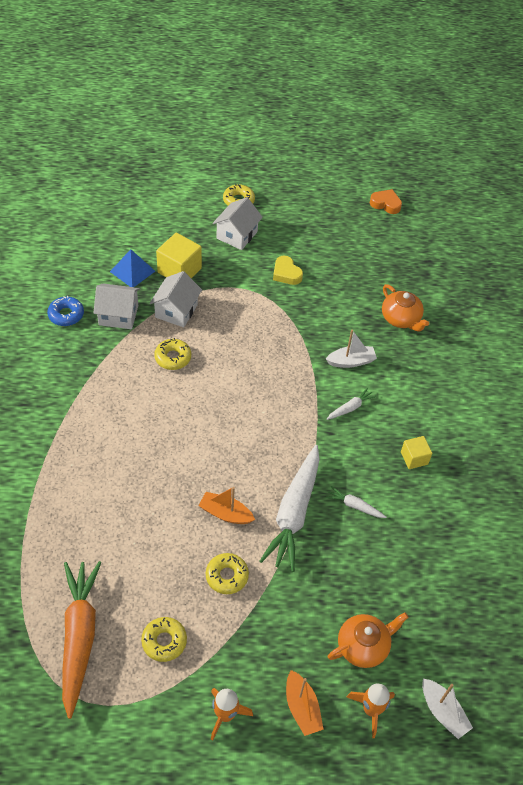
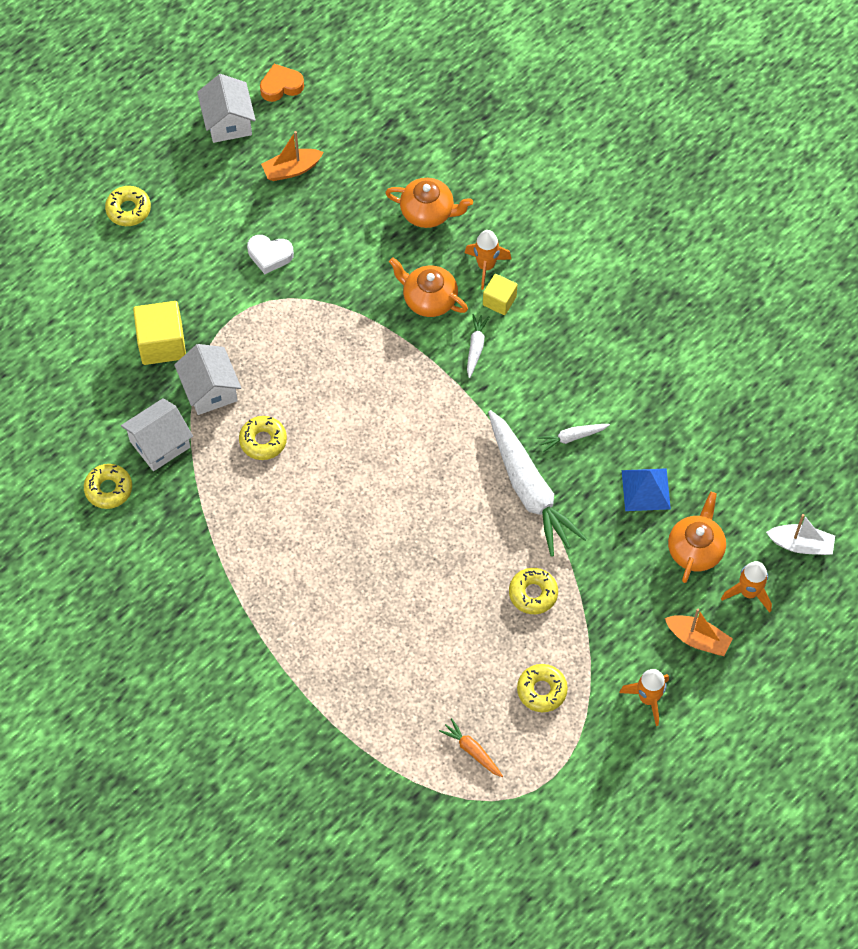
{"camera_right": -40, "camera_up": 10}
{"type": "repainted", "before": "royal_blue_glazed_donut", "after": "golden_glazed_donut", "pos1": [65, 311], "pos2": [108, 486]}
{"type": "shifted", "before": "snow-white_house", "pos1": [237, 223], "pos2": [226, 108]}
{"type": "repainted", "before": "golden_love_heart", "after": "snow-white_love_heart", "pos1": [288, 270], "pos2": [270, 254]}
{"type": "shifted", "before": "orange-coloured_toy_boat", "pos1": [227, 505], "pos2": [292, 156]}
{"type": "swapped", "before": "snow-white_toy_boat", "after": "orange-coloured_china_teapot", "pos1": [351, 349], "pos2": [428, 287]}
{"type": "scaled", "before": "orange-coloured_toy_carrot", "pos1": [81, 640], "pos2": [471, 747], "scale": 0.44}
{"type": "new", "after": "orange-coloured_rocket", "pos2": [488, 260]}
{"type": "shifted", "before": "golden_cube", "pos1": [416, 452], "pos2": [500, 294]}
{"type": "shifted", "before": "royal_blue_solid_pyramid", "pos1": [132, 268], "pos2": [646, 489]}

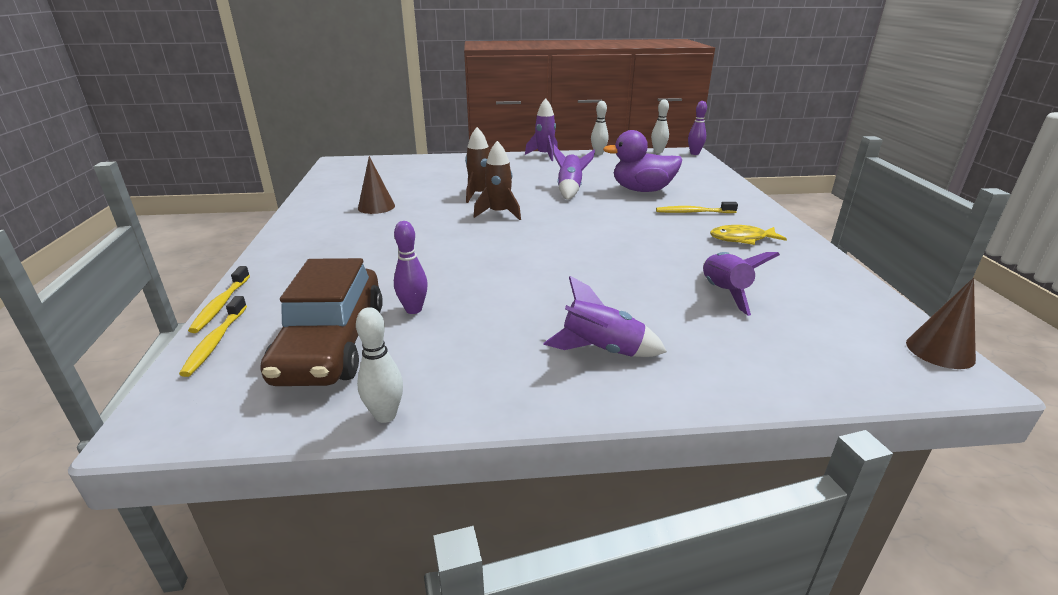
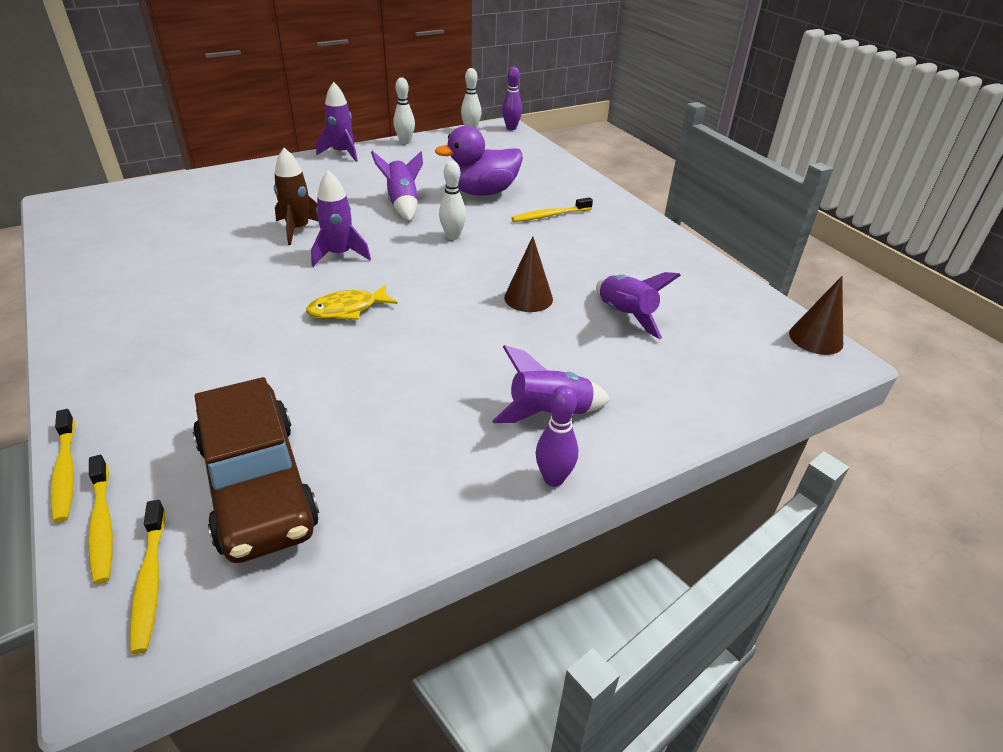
{"camera_right": -25, "camera_up": 10}
{"type": "new", "after": "golden_toothbrush", "pos2": [147, 577]}
{"type": "shifted", "before": "golden_toy_fish", "pos1": [748, 235], "pos2": [352, 302]}
{"type": "repainted", "before": "dark_brown_rocket", "after": "violet_rocket", "pos1": [497, 180], "pos2": [341, 218]}
{"type": "shifted", "before": "snow-white_skittle", "pos1": [379, 365], "pos2": [452, 200]}
{"type": "shifted", "before": "dark_brown_solid_cone", "pos1": [376, 185], "pos2": [528, 274]}
{"type": "shifted", "before": "violet_skittle", "pos1": [411, 267], "pos2": [557, 436]}

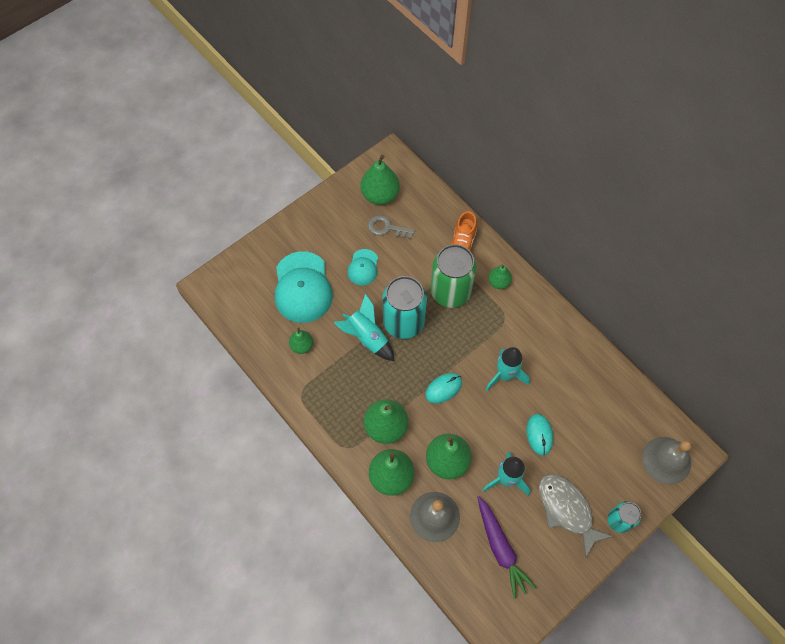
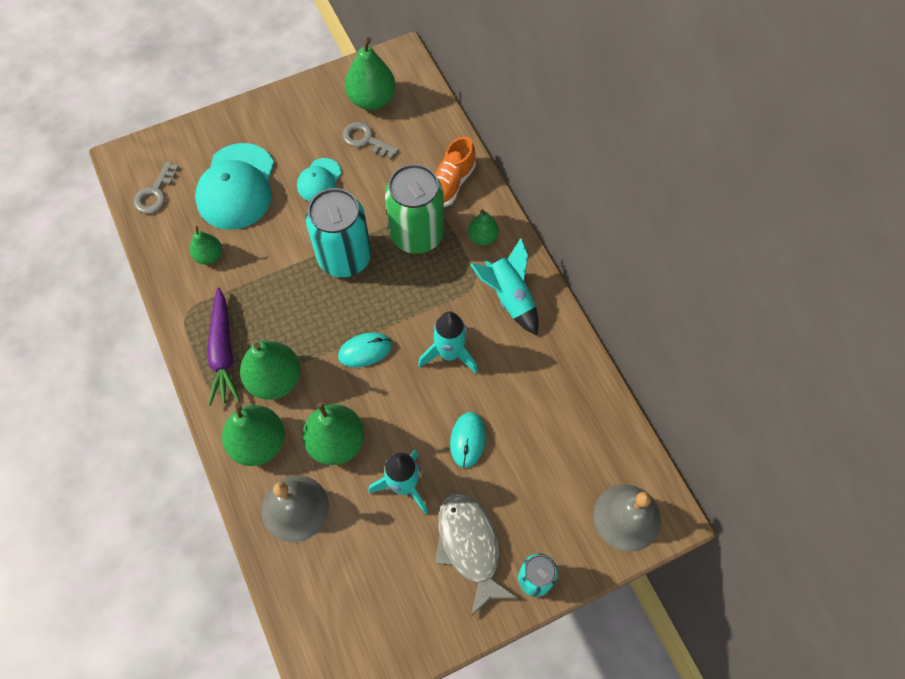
{"camera_right": 15, "camera_up": 0}
{"type": "new", "after": "gray_door_key", "pos2": [156, 187]}
{"type": "shifted", "before": "violet_toy_carrot", "pos1": [506, 547], "pos2": [223, 346]}
{"type": "shifted", "before": "turquoise_rocket", "pos1": [364, 327], "pos2": [504, 286]}

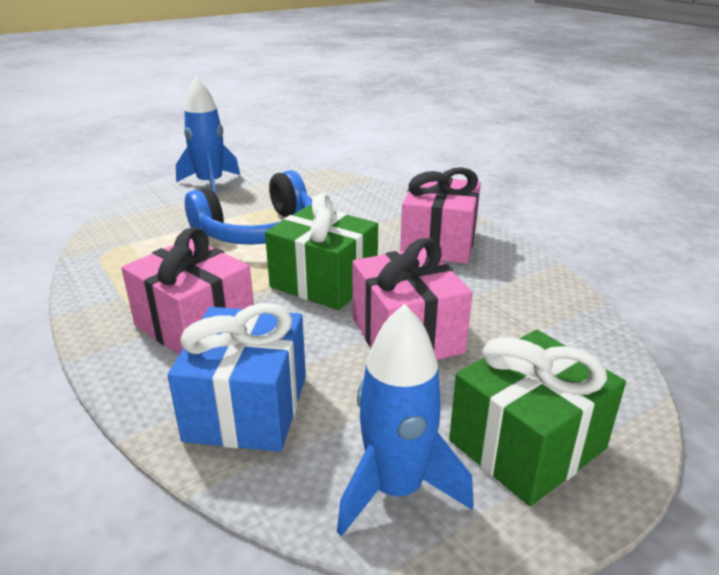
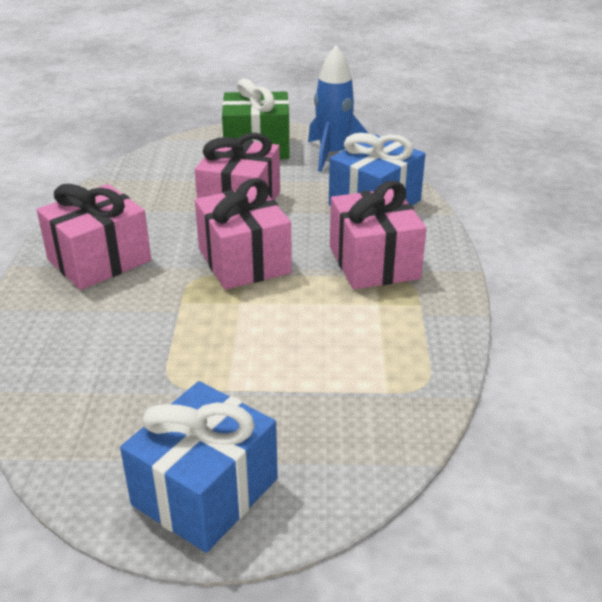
{"camera_right": -145, "camera_up": 5}
{"type": "swapped", "before": "royal_blue_rocket", "after": "royal_blue_gift", "pos1": [208, 135], "pos2": [199, 467]}
{"type": "repainted", "before": "green_gift", "after": "pink_gift", "pos1": [321, 251], "pos2": [243, 233]}
{"type": "gone", "before": "royal_blue_over-ear_headphones", "pos1": [248, 207]}

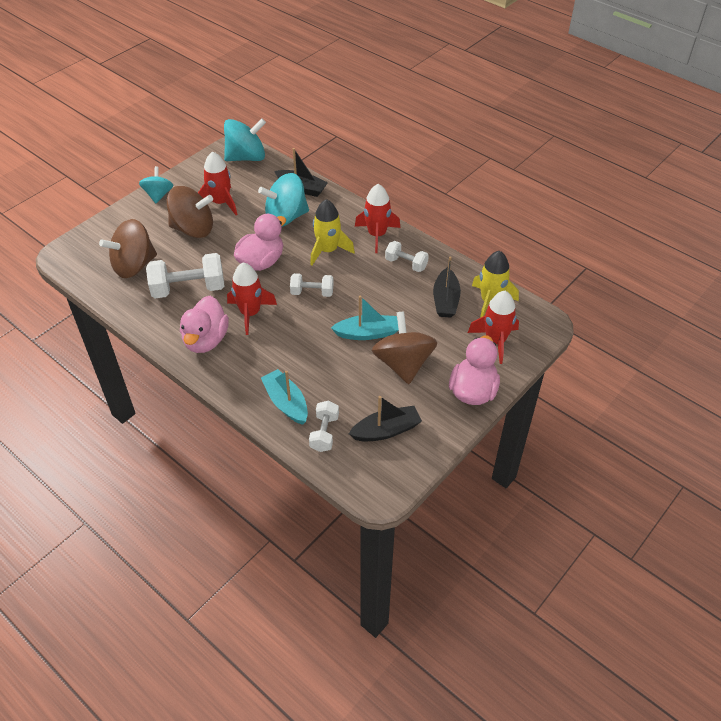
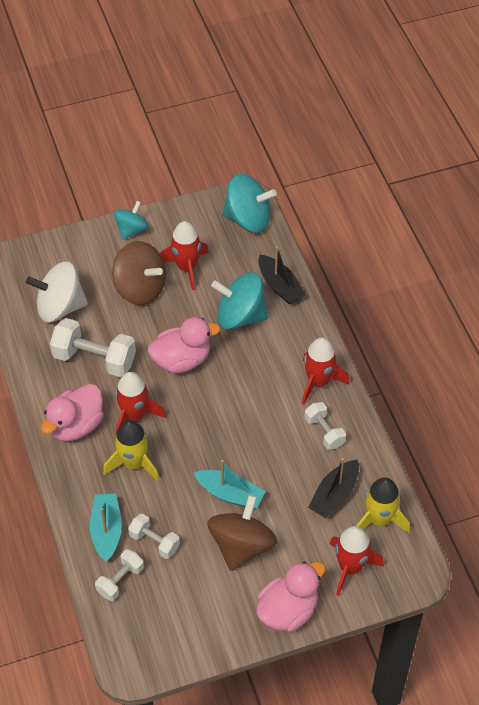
{"camera_right": 30, "camera_up": 5}
{"type": "repainted", "before": "dark_brown_spinning_top", "after": "snow-white_spinning_top", "pos1": [128, 248], "pos2": [57, 292]}
{"type": "shifted", "before": "golden_rocket", "pos1": [332, 232], "pos2": [131, 451]}
{"type": "shifted", "before": "snow-white_dumbbell", "pos1": [312, 285], "pos2": [154, 536]}
{"type": "gone", "before": "black_toy_boat", "pos1": [385, 418]}

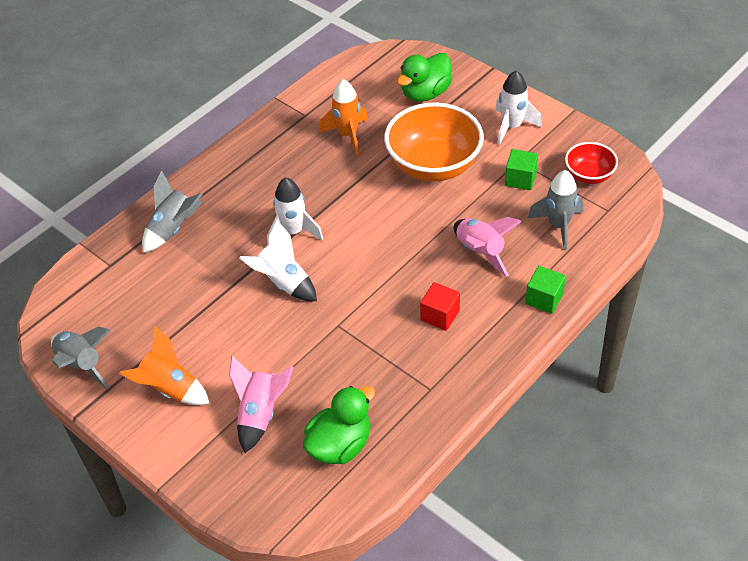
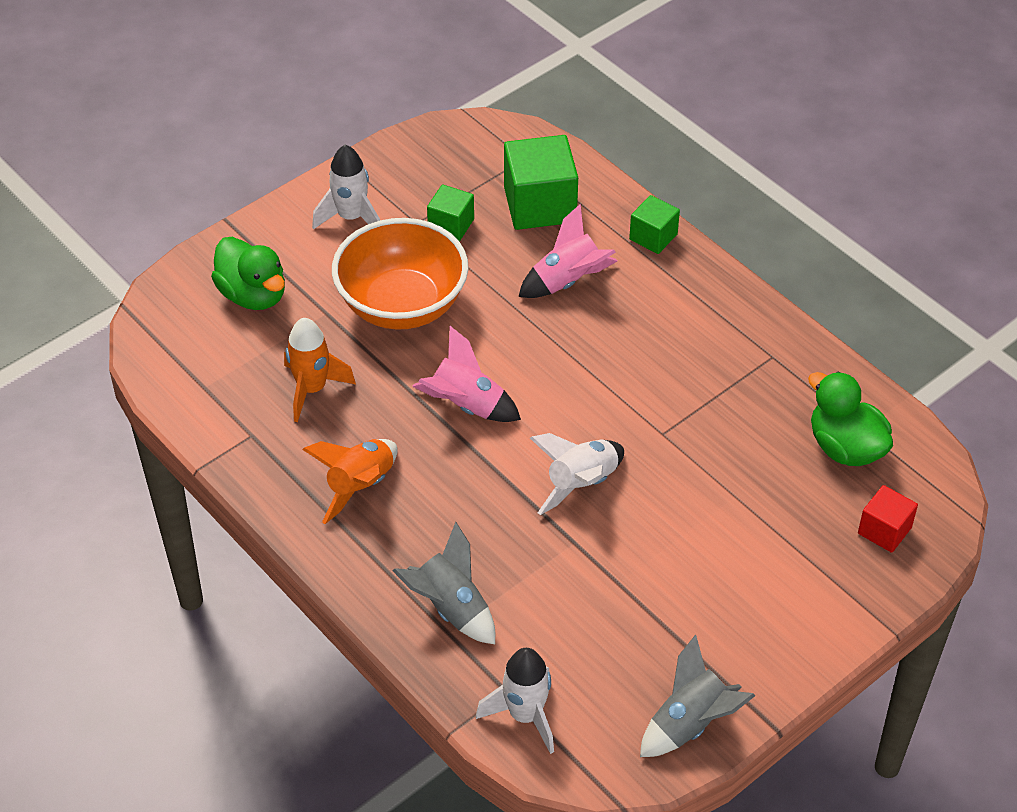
{"camera_right": -85, "camera_up": 0}
{"type": "shifted", "before": "orange-coloured_rocket", "pos1": [164, 365], "pos2": [350, 481]}
{"type": "shifted", "before": "pink_rocket", "pos1": [261, 404], "pos2": [466, 374]}
{"type": "shifted", "before": "snow-white_rocket", "pos1": [295, 211], "pos2": [515, 701]}
{"type": "swapped", "before": "gray_rocket", "after": "green_cube", "pos1": [555, 210], "pos2": [541, 182]}
{"type": "shifted", "before": "crimson_cube", "pos1": [440, 306], "pos2": [888, 519]}
{"type": "gone", "before": "crimson_deep_dish", "pos1": [591, 163]}

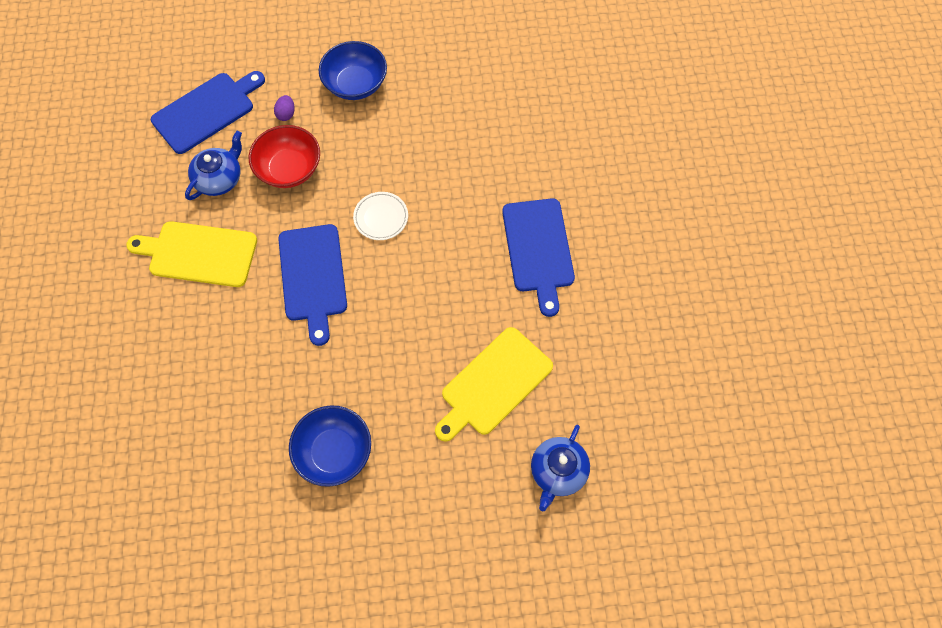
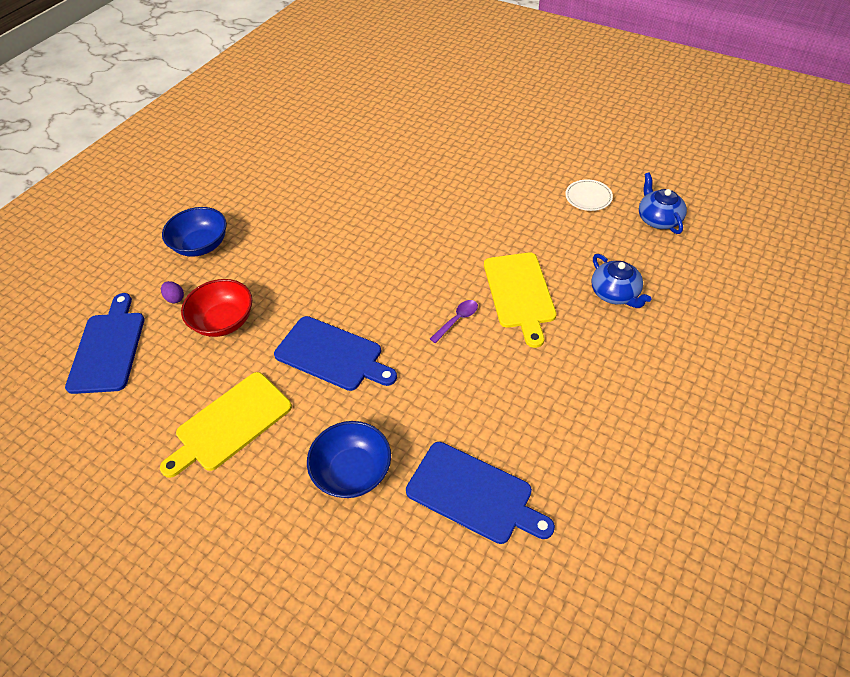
{"camera_right": -50, "camera_up": -15}
{"type": "shifted", "before": "royal_blue_deep_dish", "pos1": [330, 446], "pos2": [349, 459]}
{"type": "shifted", "before": "royal_blue_cutting_board", "pos1": [538, 257], "pos2": [480, 493]}
{"type": "new", "after": "violet_spoon", "pos2": [454, 321]}
{"type": "shifted", "before": "snow-white_plate", "pos1": [380, 216], "pos2": [589, 195]}
{"type": "shifted", "before": "royal_blue_china_teapot", "pos1": [213, 165], "pos2": [663, 203]}

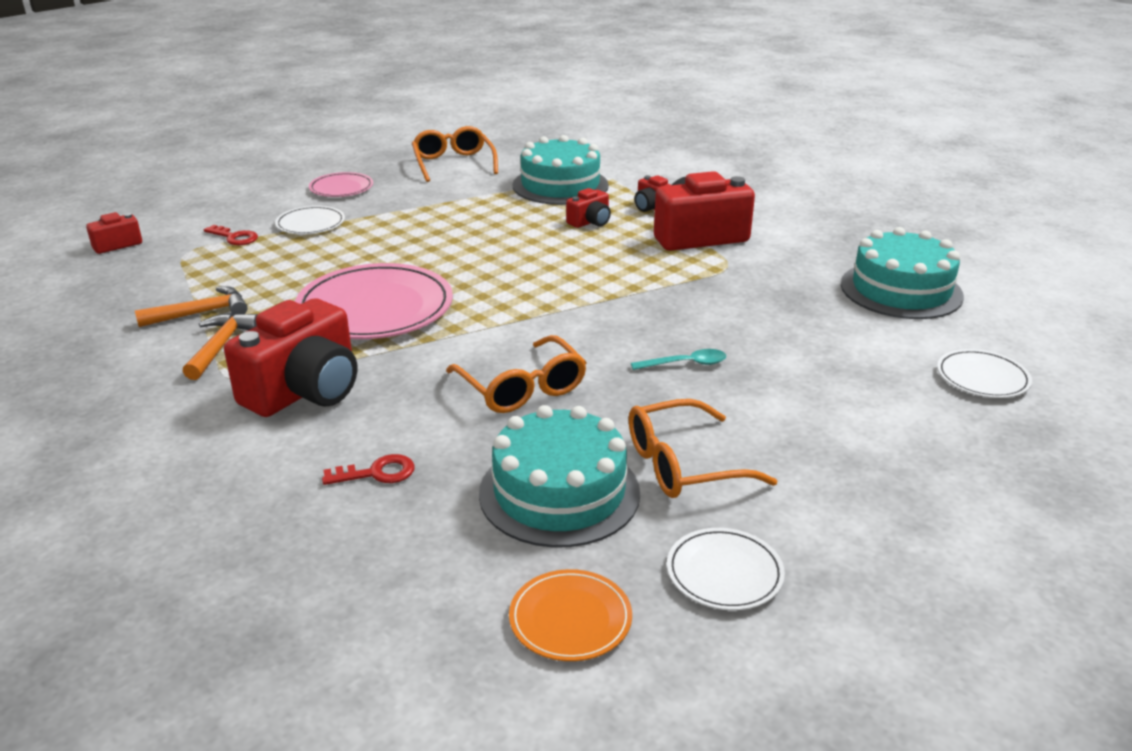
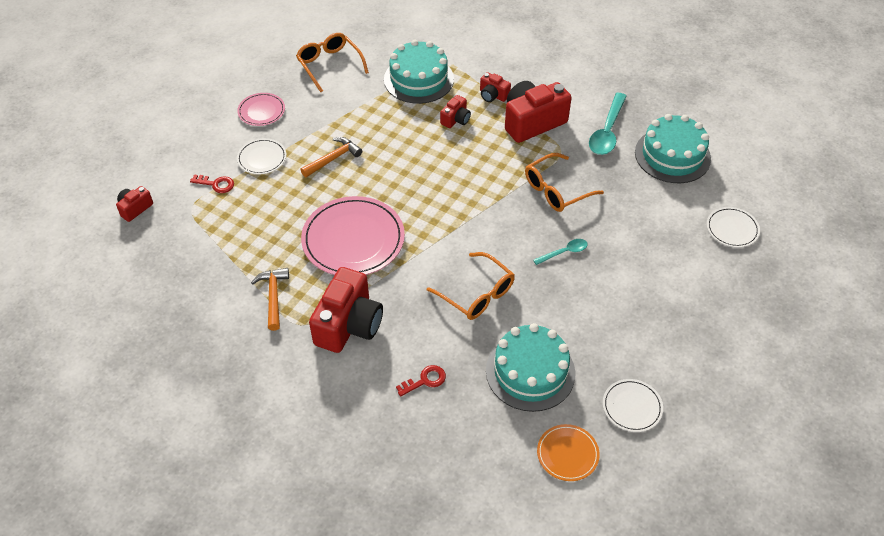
{"camera_right": -15, "camera_up": 20}
{"type": "shifted", "before": "orange-coloured_claw_hammer", "pos1": [191, 306], "pos2": [331, 157]}
{"type": "shifted", "before": "orange-coloured_glasses", "pos1": [703, 448], "pos2": [564, 182]}
{"type": "new", "after": "turquoise_spoon", "pos2": [608, 124]}

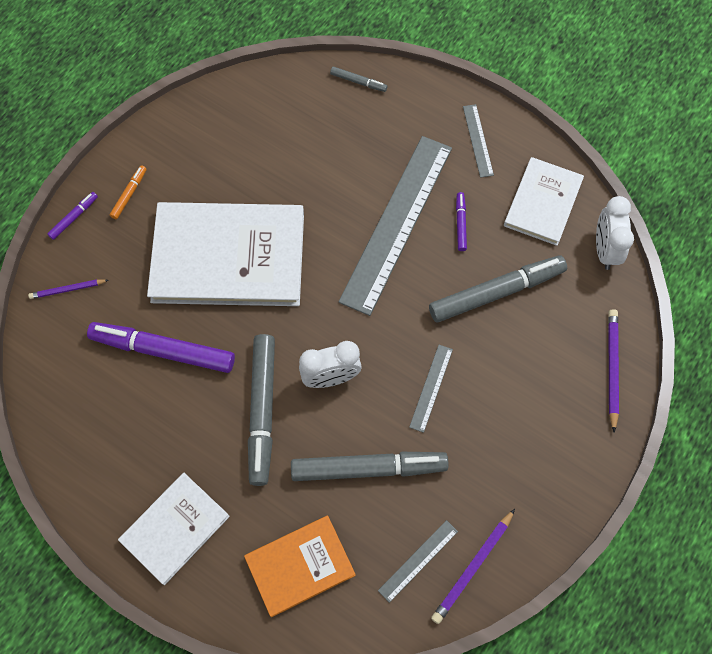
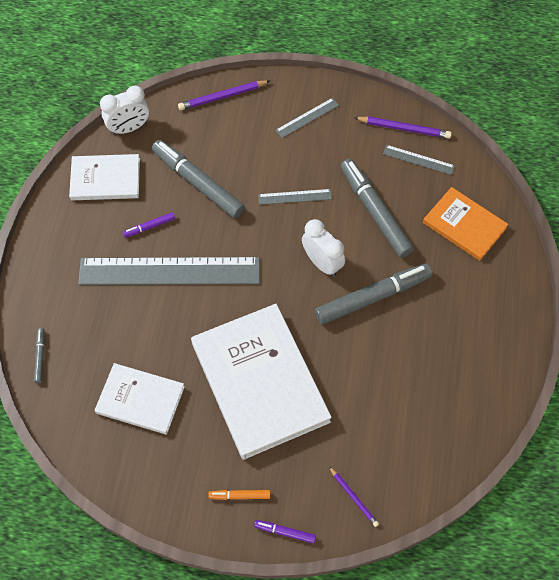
{"camera_right": -115, "camera_up": -5}
{"type": "shifted", "before": "snow-white_hardback", "pos1": [174, 529], "pos2": [140, 399]}
{"type": "shifted", "before": "gray_measuring_stick", "pos1": [478, 141], "pos2": [307, 118]}
{"type": "gone", "before": "violet_felt_pen", "pos1": [161, 347]}

